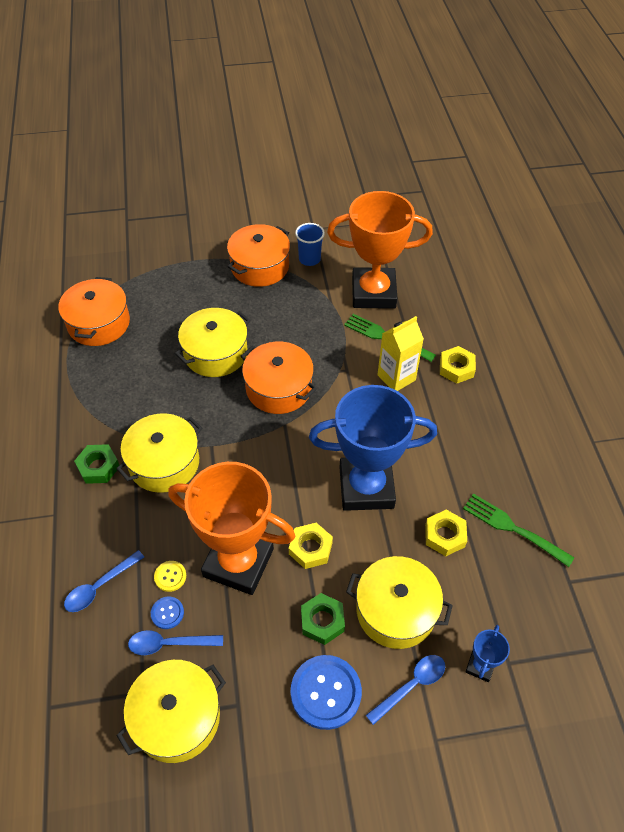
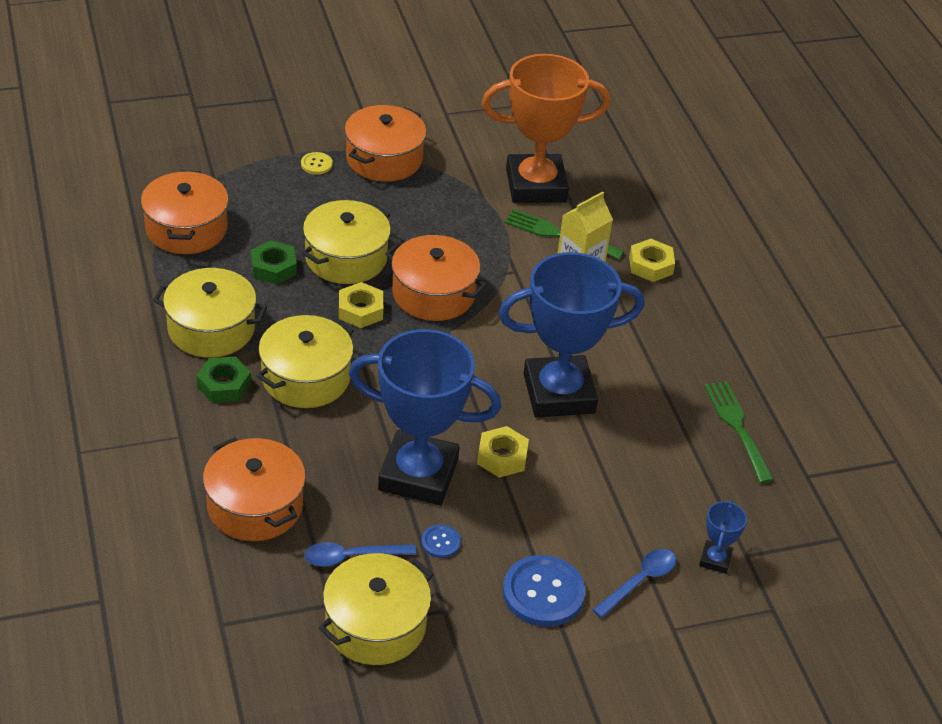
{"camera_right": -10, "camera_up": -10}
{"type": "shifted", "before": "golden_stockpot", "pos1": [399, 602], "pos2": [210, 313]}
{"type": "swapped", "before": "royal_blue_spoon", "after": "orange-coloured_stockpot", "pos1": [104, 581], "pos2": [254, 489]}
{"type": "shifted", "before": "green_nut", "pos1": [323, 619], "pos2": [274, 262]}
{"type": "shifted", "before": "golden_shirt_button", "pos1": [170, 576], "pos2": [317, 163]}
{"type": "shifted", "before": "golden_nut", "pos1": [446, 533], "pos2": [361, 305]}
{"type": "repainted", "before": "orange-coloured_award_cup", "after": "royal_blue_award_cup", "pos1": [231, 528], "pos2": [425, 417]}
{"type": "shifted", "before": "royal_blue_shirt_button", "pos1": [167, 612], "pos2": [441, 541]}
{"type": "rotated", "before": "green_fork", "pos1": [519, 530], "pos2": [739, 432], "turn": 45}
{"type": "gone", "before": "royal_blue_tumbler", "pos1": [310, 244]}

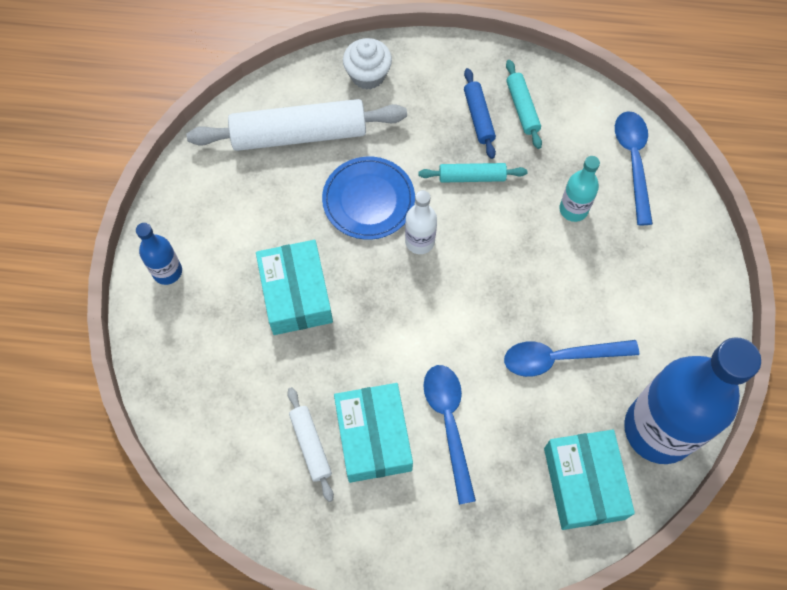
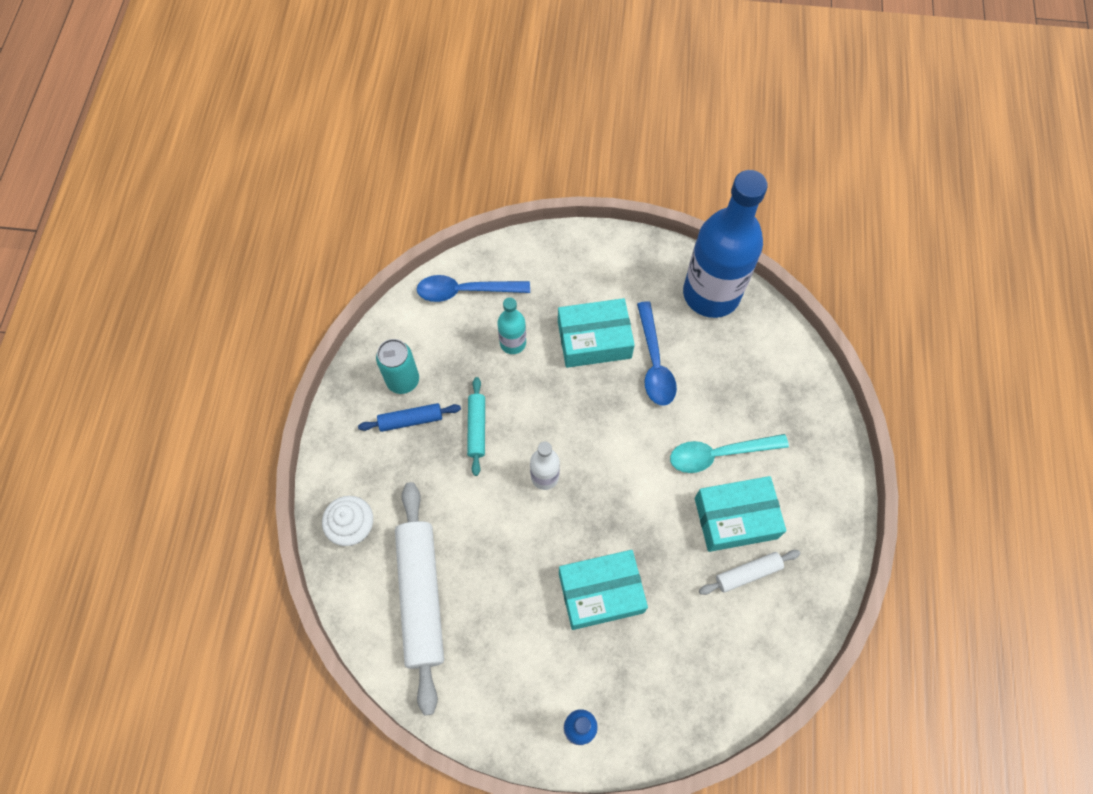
{"camera_right": -90, "camera_up": 0}
{"type": "swapped", "before": "turquoise_pastry_roller", "after": "turquoise_soda_can", "pos1": [524, 104], "pos2": [397, 366]}
{"type": "shifted", "before": "turquoise_box", "pos1": [589, 480], "pos2": [596, 333]}
{"type": "repainted", "before": "royal_blue_spoon", "after": "turquoise_spoon", "pos1": [449, 435], "pos2": [729, 453]}
{"type": "gone", "before": "royal_blue_plate", "pos1": [368, 198]}

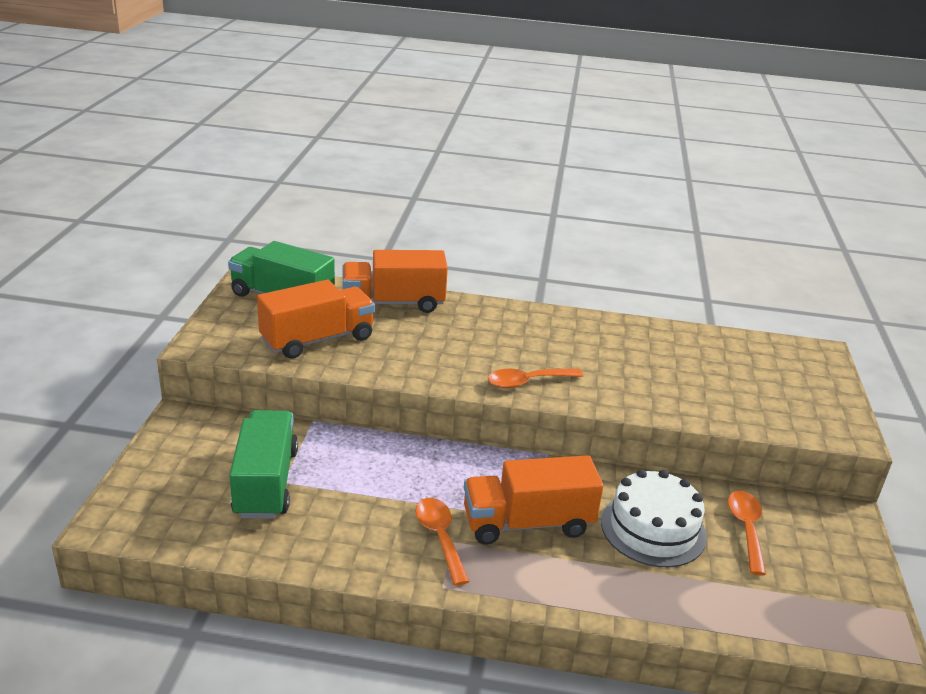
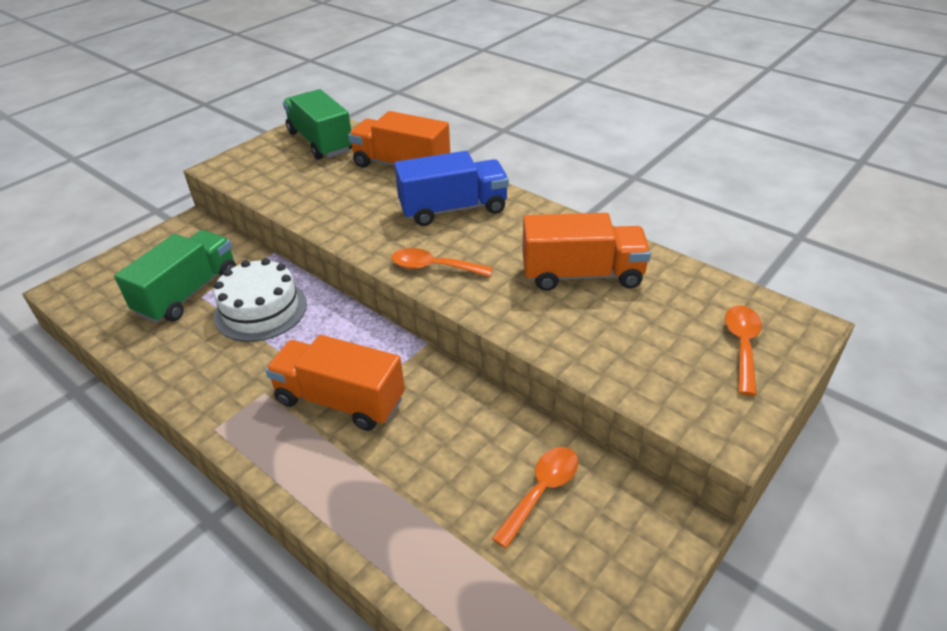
{"camera_right": 35, "camera_up": 10}
{"type": "shifted", "before": "snow-white_layer_cake", "pos1": [654, 518], "pos2": [260, 300]}
{"type": "new", "after": "royal_blue_lorry", "pos2": [451, 188]}
{"type": "shifted", "before": "orange-coloured_lorry", "pos1": [316, 319], "pos2": [586, 252]}
{"type": "shifted", "before": "orange-coloured_spoon", "pos1": [442, 542], "pos2": [743, 350]}

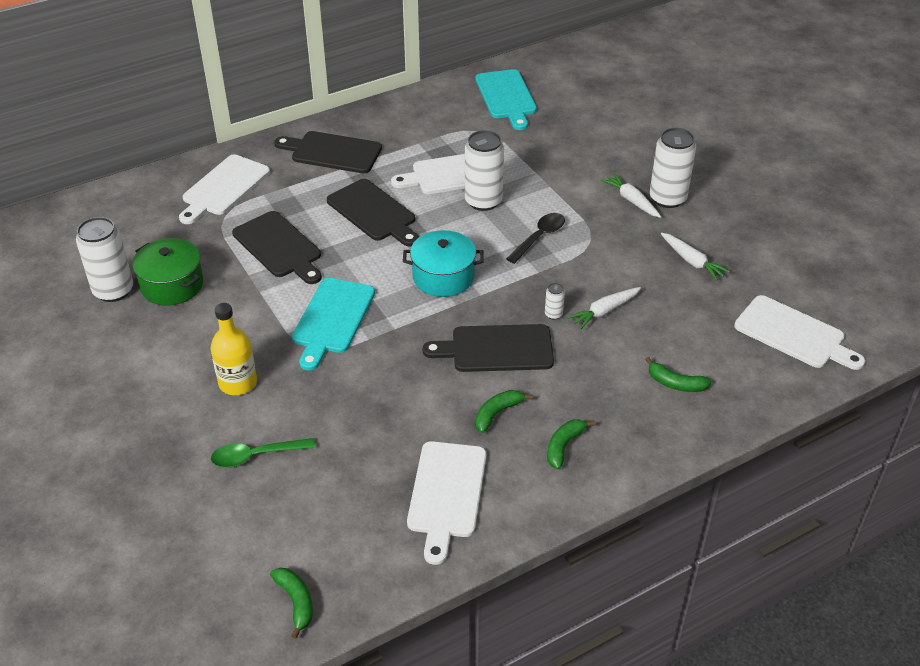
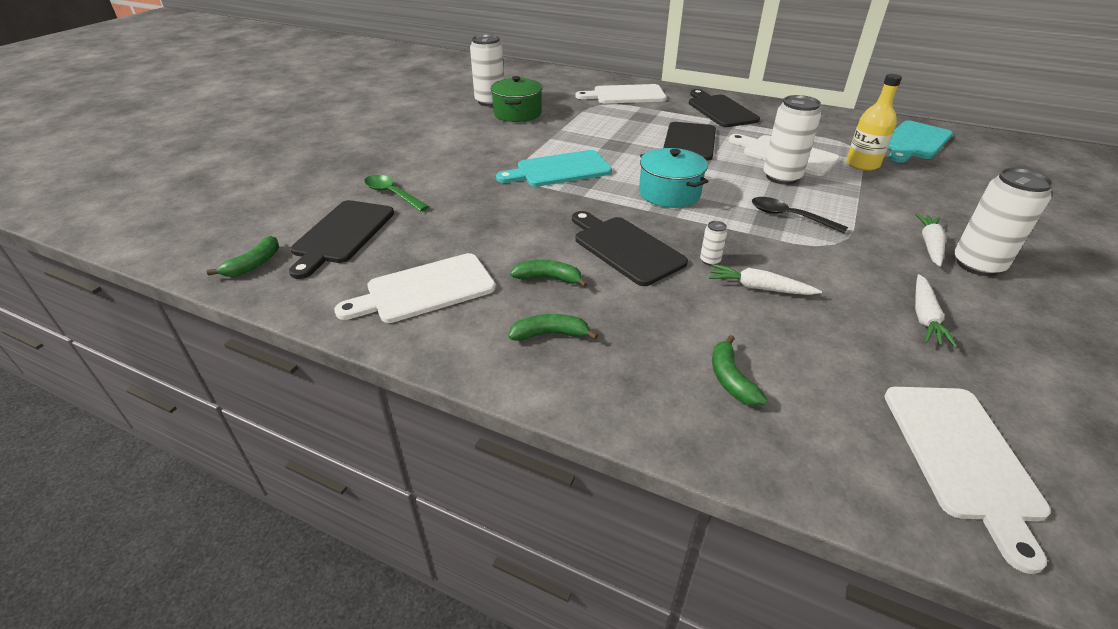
{"camera_right": 55, "camera_up": -5}
{"type": "shifted", "before": "black_cutting_board", "pos1": [277, 247], "pos2": [341, 239]}
{"type": "rotated", "before": "black_spoon", "pos1": [535, 238], "pos2": [800, 215], "turn": -150}
{"type": "shifted", "before": "golden_bottle", "pos1": [234, 349], "pos2": [874, 122]}

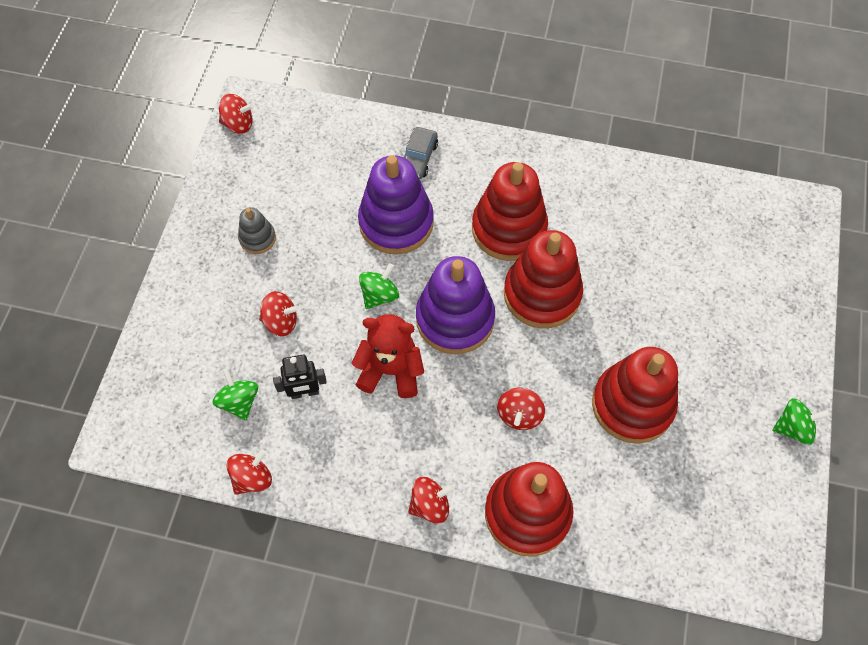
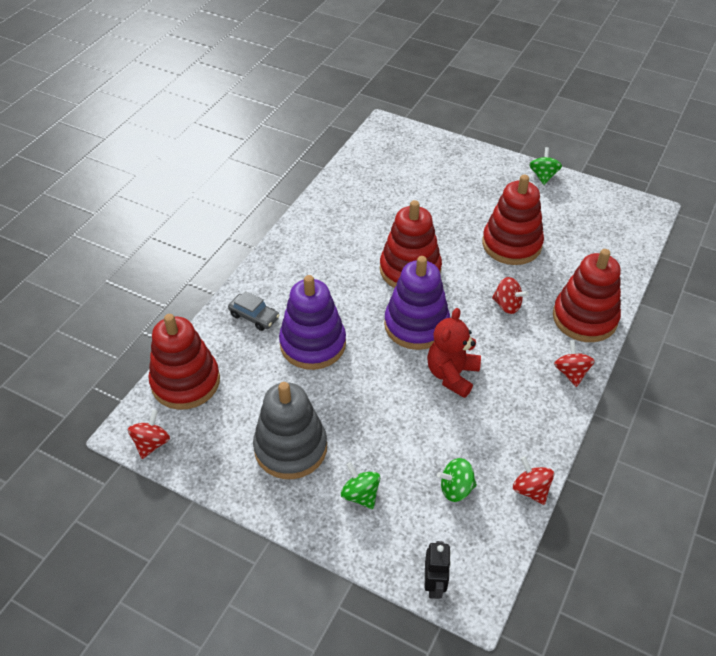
{"camera_right": -75, "camera_up": -15}
{"type": "shifted", "before": "crimson_ring_stacker", "pos1": [510, 211], "pos2": [184, 362]}
{"type": "scaled", "before": "gray_ring_stacker", "pos1": [257, 230], "pos2": [290, 430], "scale": 2.06}
{"type": "shifted", "before": "green_spinning_top", "pos1": [379, 286], "pos2": [360, 485]}
{"type": "shifted", "before": "black_robot_figure", "pos1": [300, 377], "pos2": [438, 570]}
{"type": "gone", "before": "crimson_spinning_top", "pos1": [279, 313]}

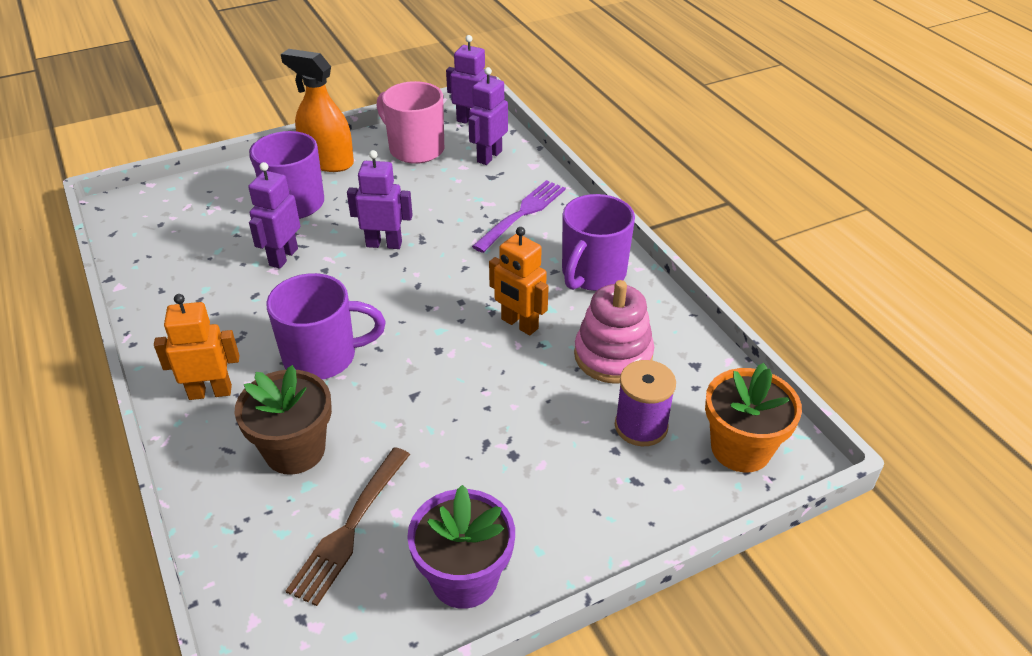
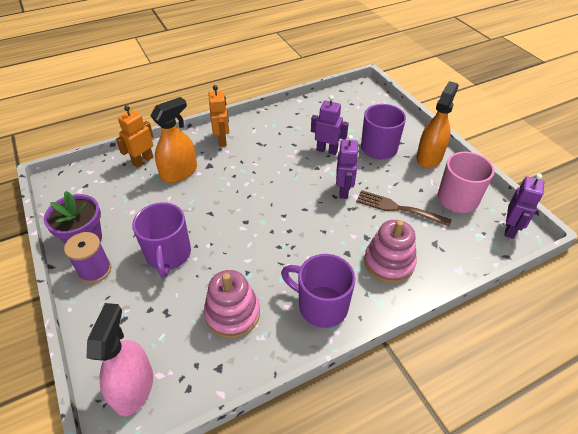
{"camera_right": 90, "camera_up": 5}
{"type": "shifted", "before": "violet_reel_of_thread", "pos1": [645, 403], "pos2": [88, 257]}
{"type": "swapped", "before": "orange-coloured_flower_pot", "after": "pink_spray_cleaner", "pos1": [753, 417], "pos2": [119, 359]}
{"type": "shifted", "before": "orange-coloured_robot_figure", "pos1": [519, 281], "pos2": [135, 137]}
{"type": "shifted", "before": "violet_coffee_mug", "pos1": [325, 326], "pos2": [161, 240]}
{"type": "swapped", "before": "dark_brown_flower_pot", "after": "orange-coloured_spray_cleaner", "pos1": [283, 420], "pos2": [174, 140]}
{"type": "shifted", "before": "dark_brown_fork", "pos1": [348, 526], "pos2": [404, 208]}
{"type": "swapped", "before": "violet_fork", "after": "pink_ring_stacker", "pos1": [519, 216], "pos2": [390, 251]}
{"type": "gone", "before": "violet_robot_figure", "pos1": [488, 116]}

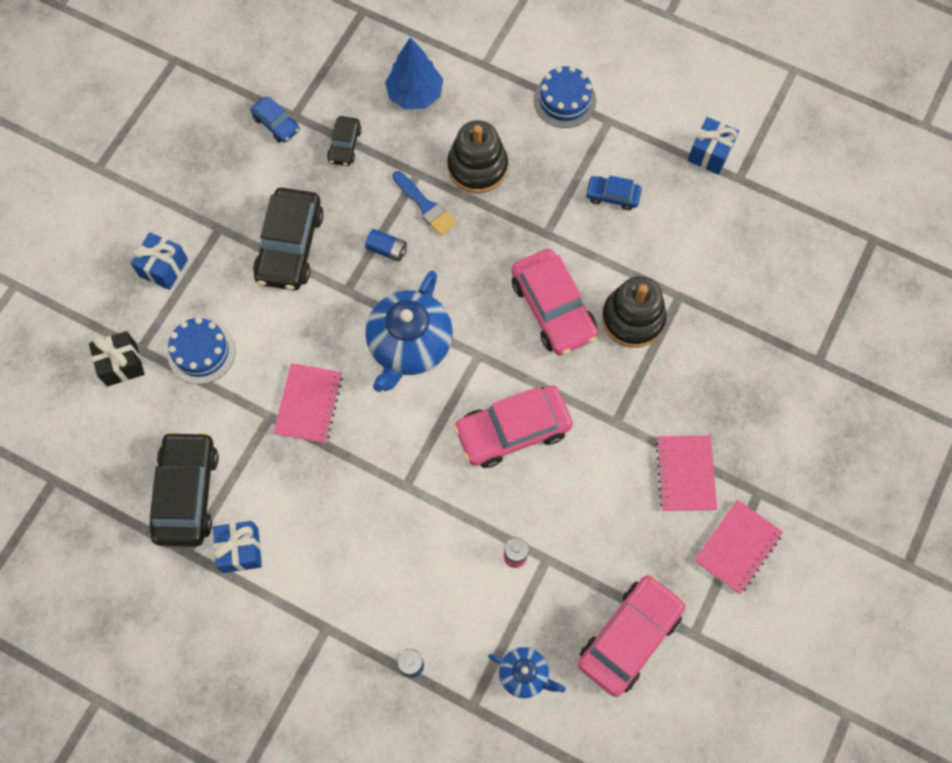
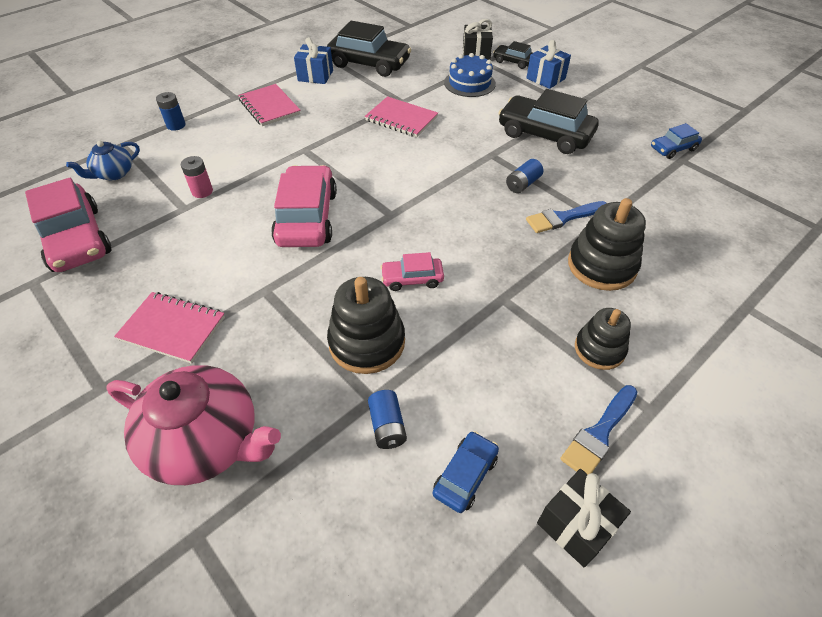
{"camera_right": 110, "camera_up": -20}
{"type": "new", "after": "pink_china_teapot", "pos2": [194, 425]}
{"type": "shifted", "before": "pink_notepad", "pos1": [738, 546], "pos2": [269, 105]}
{"type": "new", "after": "royal_blue_AA_battery", "pos2": [387, 419]}
{"type": "scaled", "before": "pink_automobile", "pos1": [554, 302], "pos2": [412, 271], "scale": 0.51}
{"type": "shifted", "before": "royal_blue_automobile", "pos1": [613, 193], "pos2": [466, 472]}
{"type": "shifted", "before": "black_automobile", "pos1": [344, 141], "pos2": [512, 55]}
{"type": "repainted", "before": "royal_blue_gift", "after": "black_gift", "pos1": [713, 146], "pos2": [584, 518]}
{"type": "new", "after": "royal_blue_paintbrush", "pos2": [599, 429]}
{"type": "new", "after": "black_ring_stacker", "pos2": [603, 339]}
{"type": "gone", "before": "royal_blue_china_teapot", "pos1": [409, 331]}
{"type": "gone", "before": "royal_blue_fir_tree", "pos1": [414, 74]}
{"type": "gone", "before": "royal_blue_layer_cake", "pos1": [565, 97]}

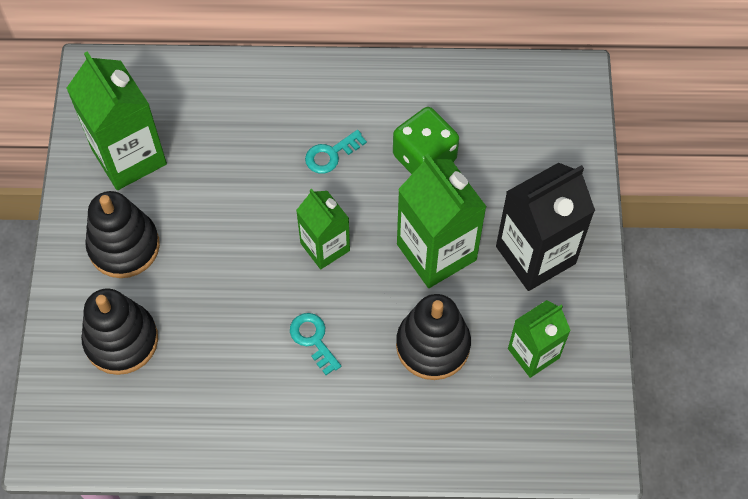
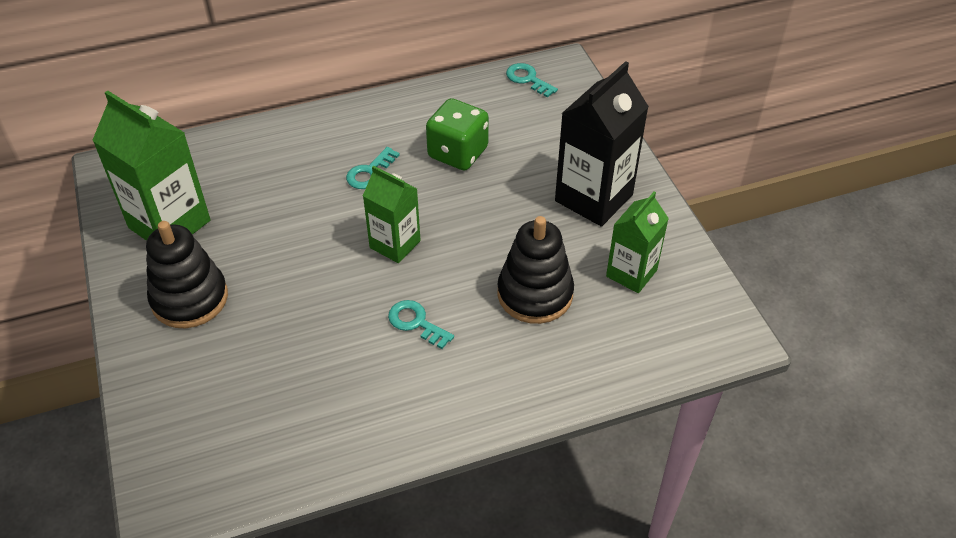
{"camera_right": -20, "camera_up": -15}
{"type": "new", "after": "turquoise_door_key", "pos2": [532, 80]}
{"type": "gone", "before": "black_ring_stacker", "pos1": [119, 331]}
{"type": "gone", "before": "green_juice_carton", "pos1": [442, 221]}

